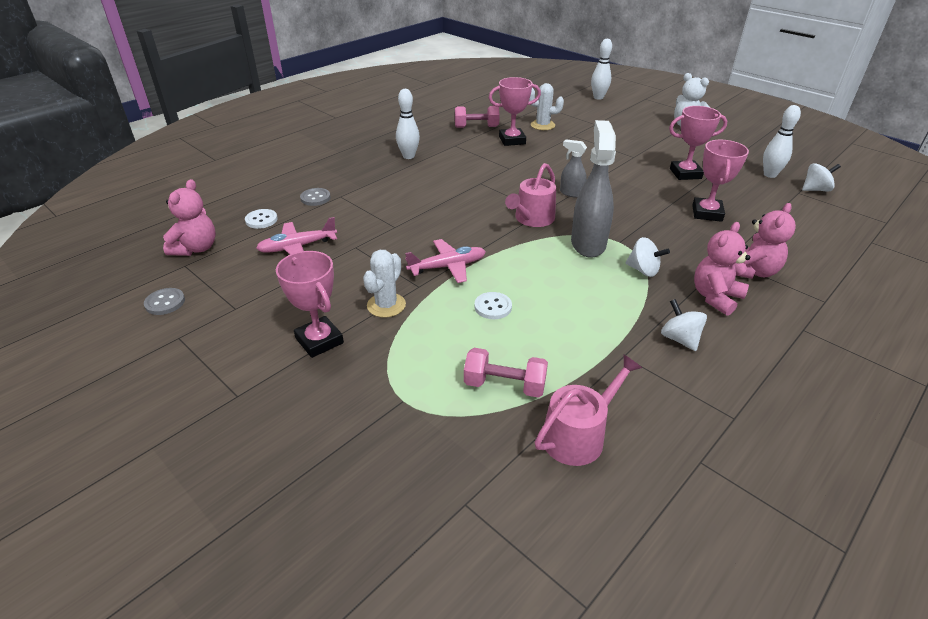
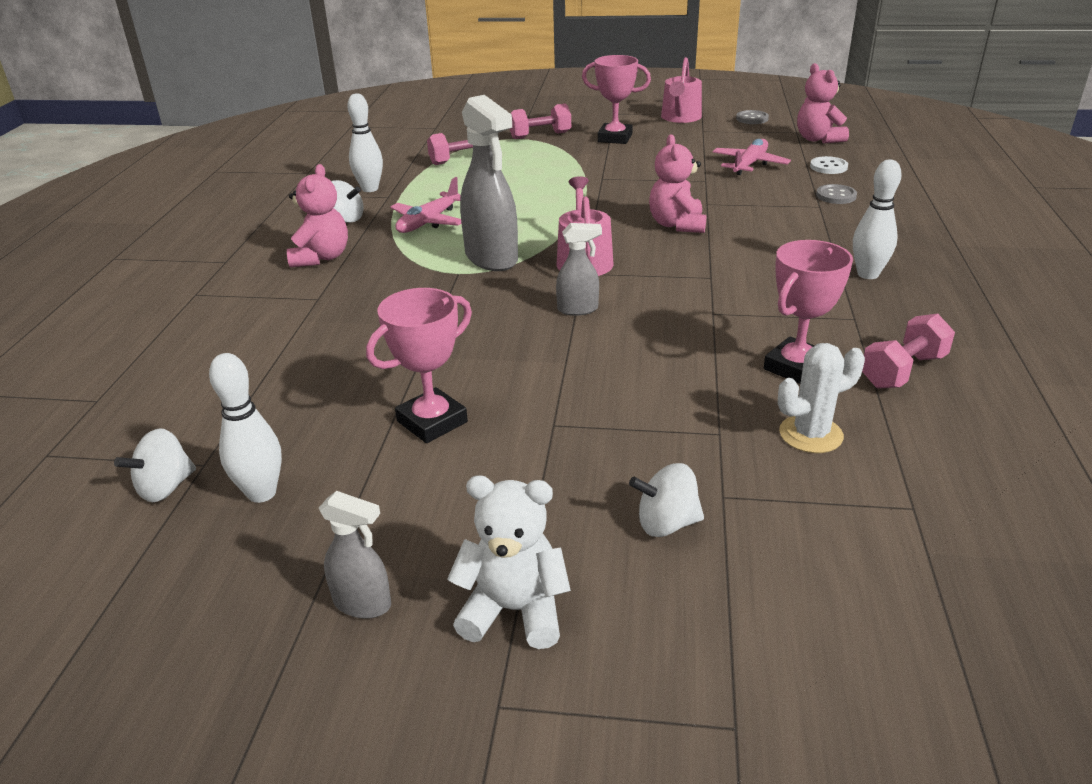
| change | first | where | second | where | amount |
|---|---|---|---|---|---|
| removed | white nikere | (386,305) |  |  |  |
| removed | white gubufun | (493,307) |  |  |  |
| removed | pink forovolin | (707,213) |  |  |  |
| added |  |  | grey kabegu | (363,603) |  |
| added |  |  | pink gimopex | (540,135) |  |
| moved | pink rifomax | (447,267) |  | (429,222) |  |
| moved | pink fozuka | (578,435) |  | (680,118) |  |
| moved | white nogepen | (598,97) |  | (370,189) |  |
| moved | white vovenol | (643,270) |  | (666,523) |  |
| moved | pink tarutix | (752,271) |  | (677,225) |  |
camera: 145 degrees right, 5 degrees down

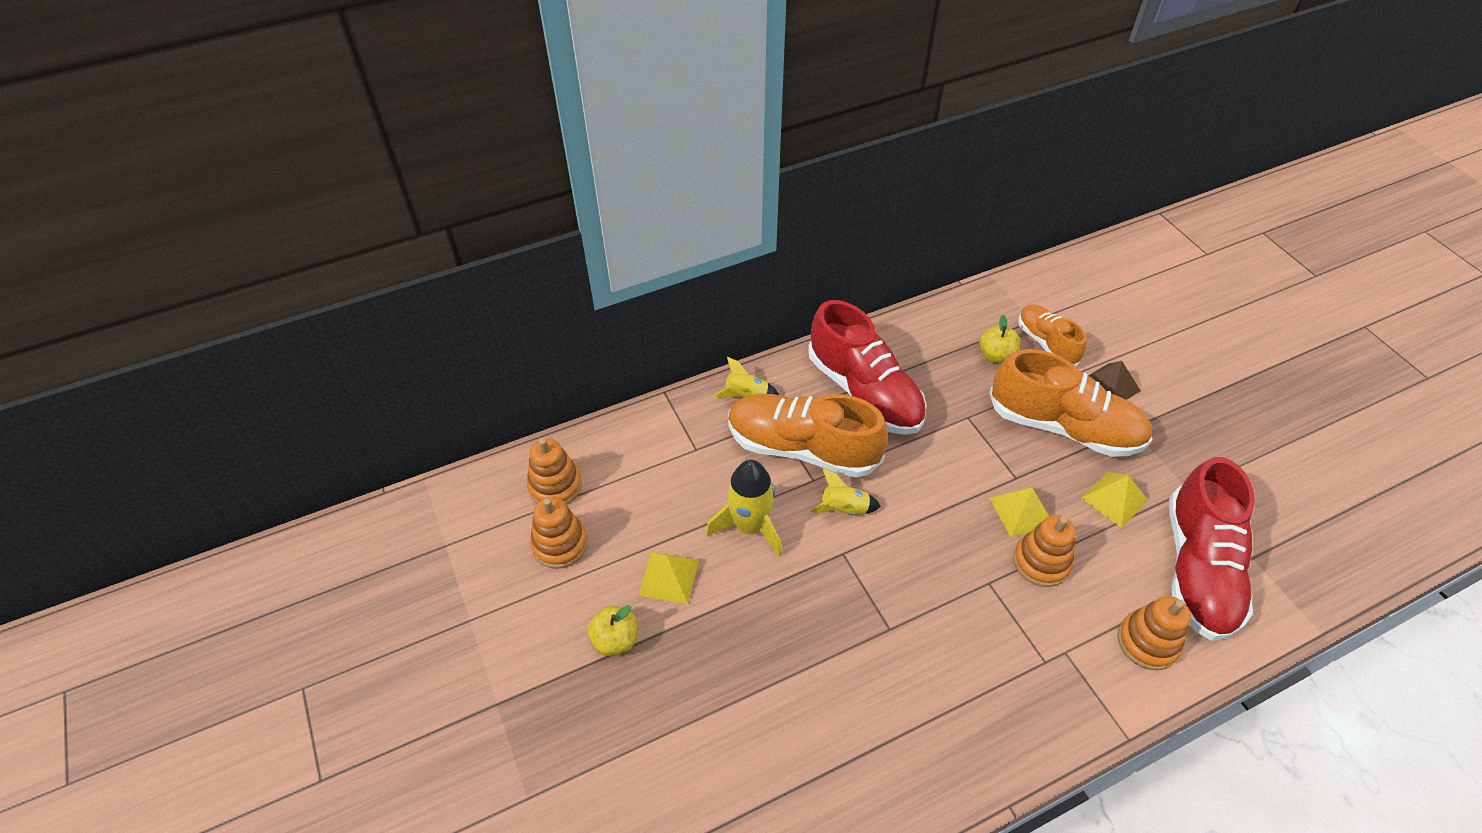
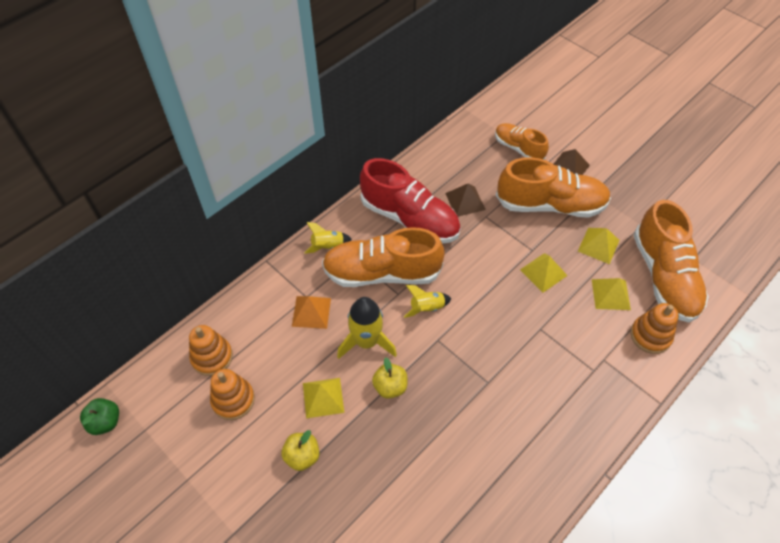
| change | first | where | second | where | amount |
|---|---|---|---|---|---|
| removed | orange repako | (1041,562) |  |  |  |
| added |  |  | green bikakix | (105,422) |  |
| added |  |  | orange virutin | (311,312) |  |
| added |  |  | brown virutin | (465,201) |  |
| added |  |  | yellow virutin | (610,294) |  |
| moved | yellow bikakix | (996,356) |  | (390,387) |  |
| recoloured | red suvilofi | (1198,568) | orange suvilofi | (664,276) |  |
camera: 20 degrees left, 5 degrees up

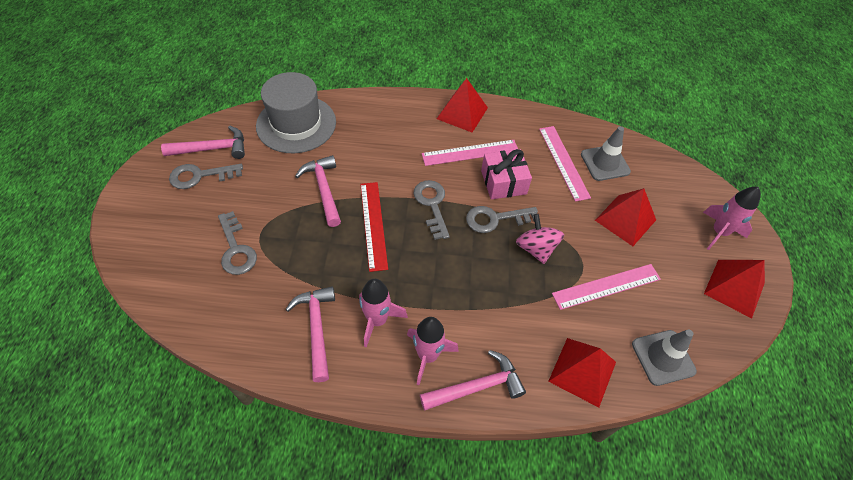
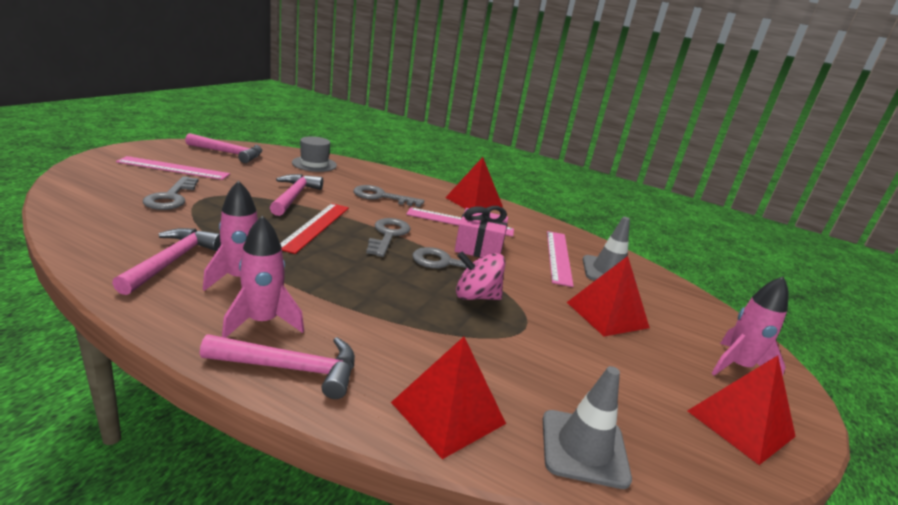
| change | first | where | second | where | amount |
|---|---|---|---|---|---|
| moved | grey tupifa | (200,176) |  | (382,197) |  |
| moved | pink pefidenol | (606,286) |  | (174,168) |  |
| turned | pink vovenol | (536,248) |  | (476,296) | 90 degrees counterclockwise |
| resized | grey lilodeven | (296,124) |  | (314,164) | x0.56 |
camera: 20 degrees right, 30 degrees down

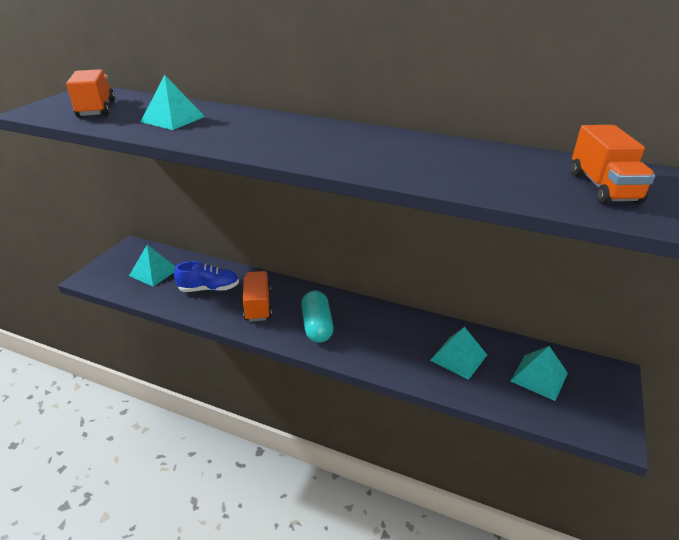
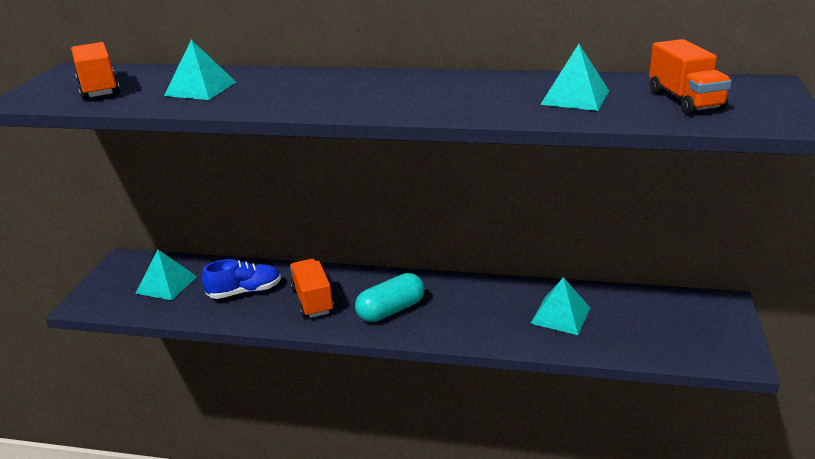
| change | first | where | second | where | amount |
|---|---|---|---|---|---|
| moved | turquoise virutin | (539,377) |  | (575,97) |  |
| turned | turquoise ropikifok | (317,326) |  | (391,310) | 75 degrees clockwise |
camera: 10 degrees left, 5 degrees down

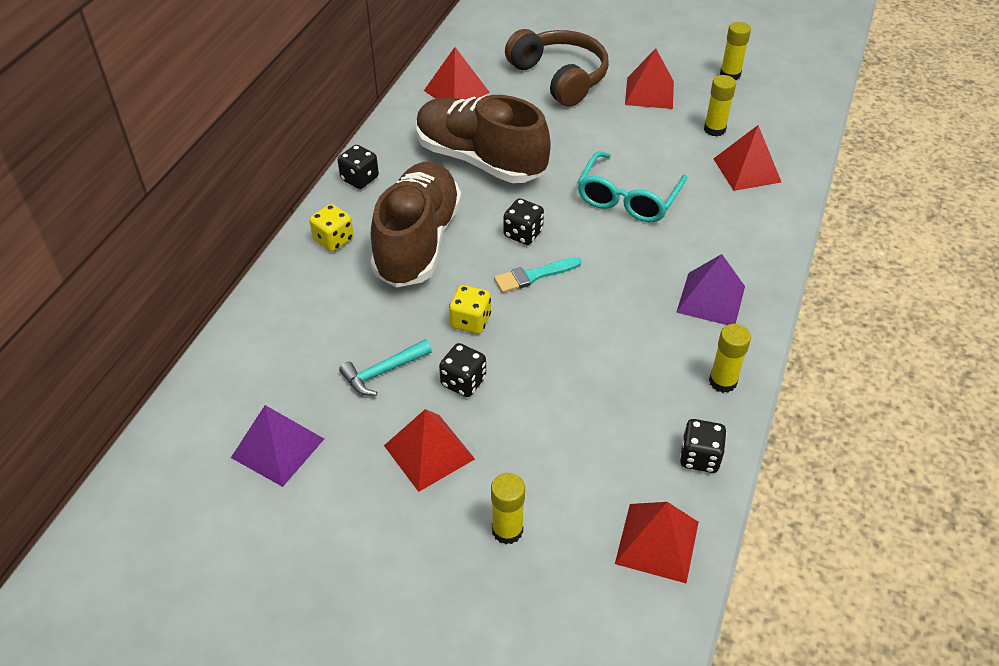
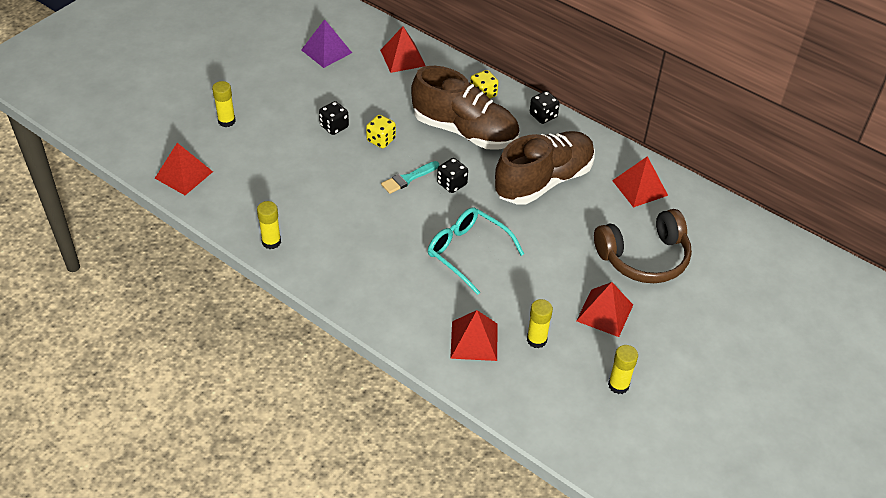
| change | first | where | second | where | amount |
|---|---|---|---|---|---|
| removed | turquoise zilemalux | (383,372) |  |  |  |
| removed | purple virutin | (711,299) |  |  |  |
| removed | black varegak | (699,457) |  |  |  |
| moved | red virutin | (429,452) |  | (403,58) |  |
| turned | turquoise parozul | (533,276) |  | (408,178) | 120 degrees counterclockwise |
camera: 105 degrees right, 0 degrees up

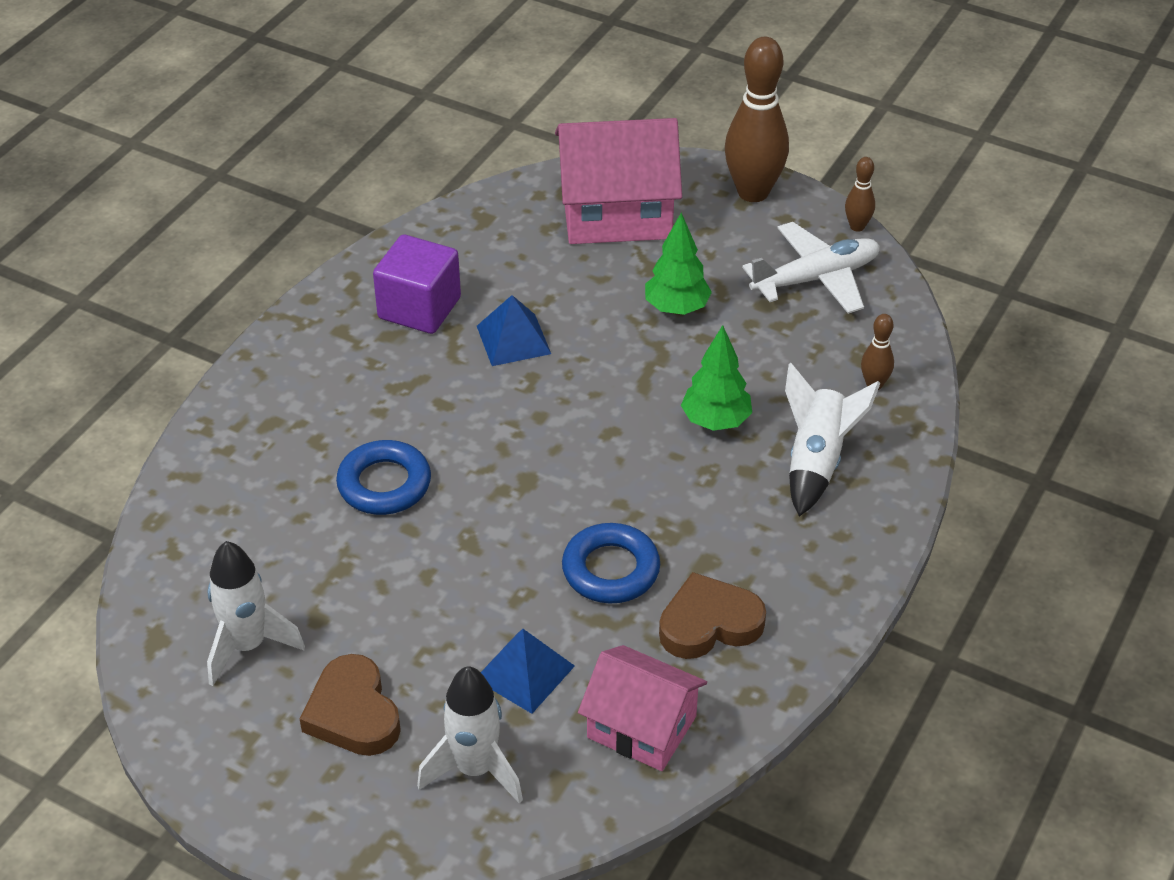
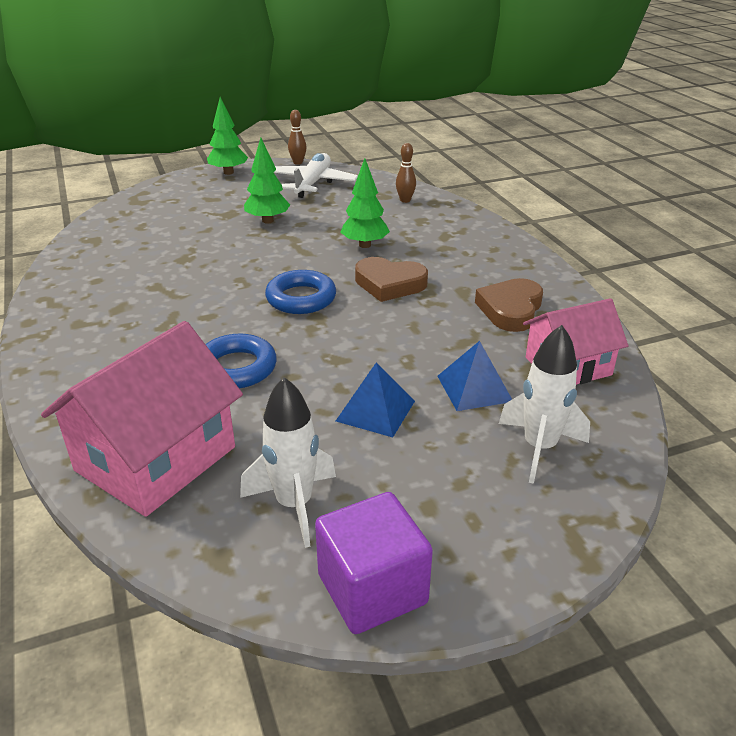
| change | first | where | second | where | amount |
|---|---|---|---|---|---|
| removed | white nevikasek | (816,461) |  |  |  |
| moved | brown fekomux | (353,713) |  | (389,284) |  |
| moved | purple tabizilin | (419,308) |  | (372,589) |  |
| moved | blue virutin | (513,339) |  | (375,411) |  |
| moved | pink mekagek | (616,212) |  | (156,459) |  |
| moved | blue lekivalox | (611,570) |  | (301,298) |  |
| replaced | brown nogepen | (753,192) | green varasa | (228,172) |  |
camera: 50 degrees left, 10 degrees down

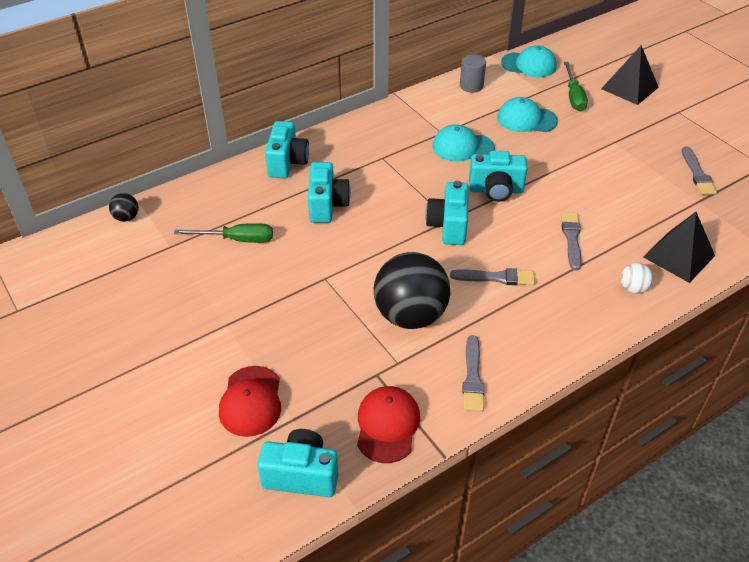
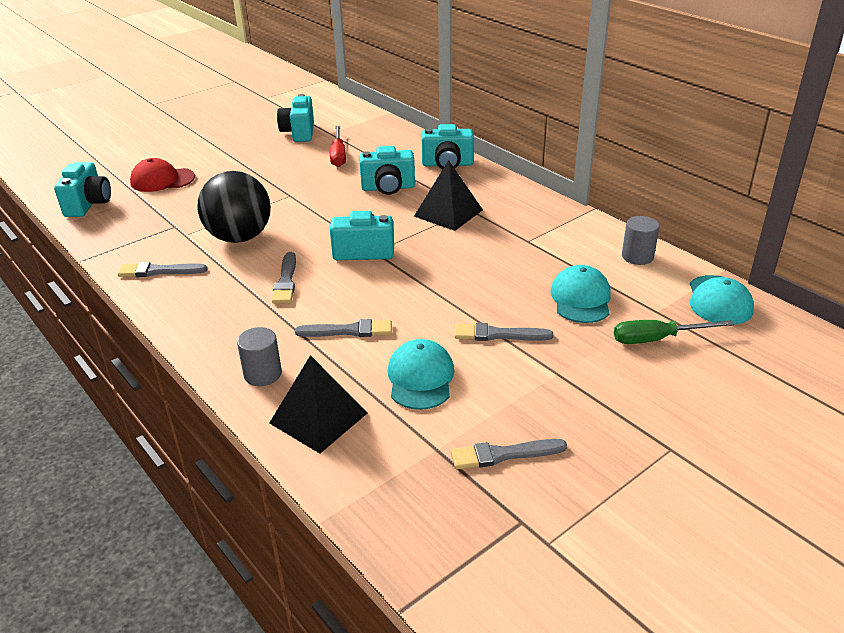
| change | first | where | second | where | amount |
|---|---|---|---|---|---|
| removed | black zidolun | (126,217) |  |  |  |
| removed | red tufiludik | (387,425) |  |  |  |
| added |  |  | grey parozul | (498,334) |  |
| moved | turquoise tufiludik | (462,147) |  | (420,378) |  |
| moved | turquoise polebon | (496,190) |  | (299,133) |  |
| moved | black virutin | (629,88) |  | (448,213) |  |
| replaced | white zidolun | (633,288) | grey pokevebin | (263,374) |  |
| recoloured | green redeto | (237,240) | red redeto | (338,155) |  |
camera: 85 degrees right, 10 degrees down

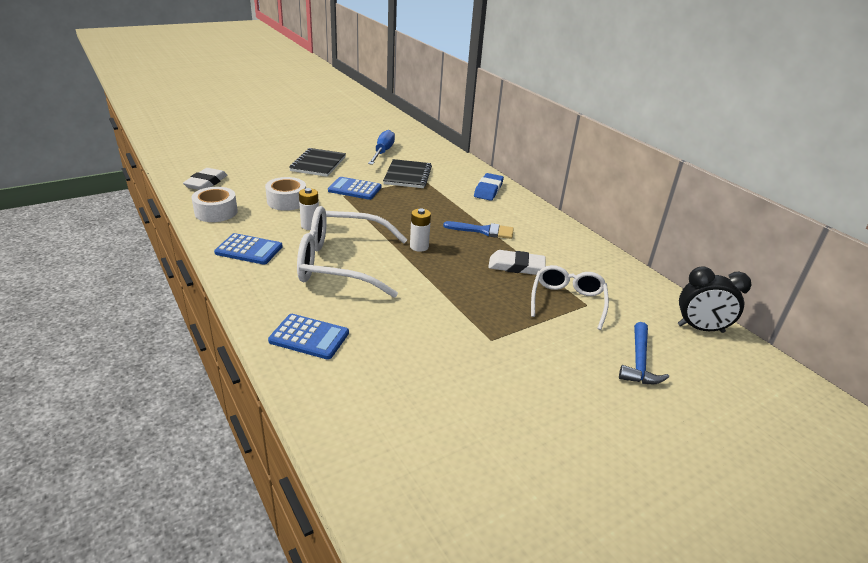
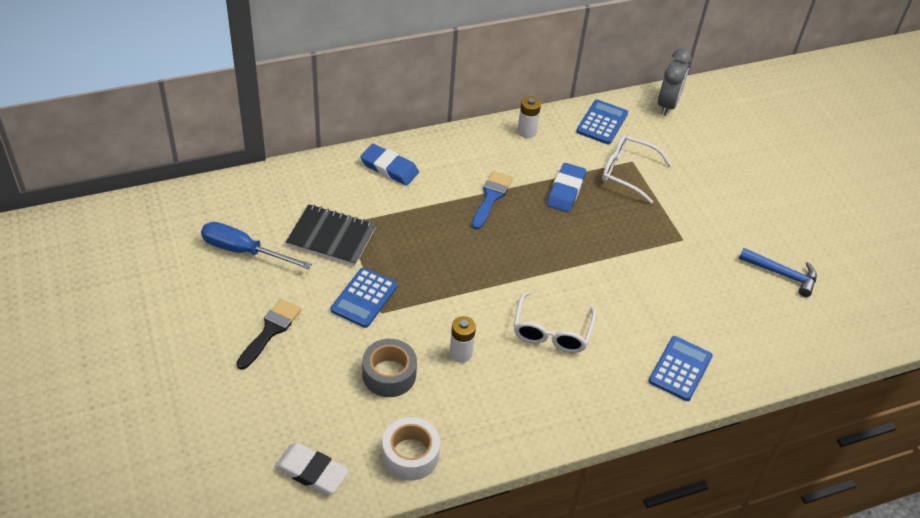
| change | first | where | second | where | amount |
|---|---|---|---|---|---|
| moved | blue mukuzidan | (249,250) |  | (602,122) |  |
| moved | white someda | (419,247) |  | (526,132) |  |
| moved | blue zilemalux | (639,362) |  | (782,274) |  |
| replaced | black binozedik | (318,164) | black parozul | (270,331) |  |
| recoloured | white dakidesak | (287,201) | grey dakidesak | (389,374) |  |
| recoloured | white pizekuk | (516,266) | blue pizekuk | (565,190) |  |
| recoloured | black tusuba | (700,329) | grey tusuba | (667,105) |  |
| resized | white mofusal | (341,264) |  | (551,332) | x0.60 |
camera: 80 degrees left, 15 degrees up

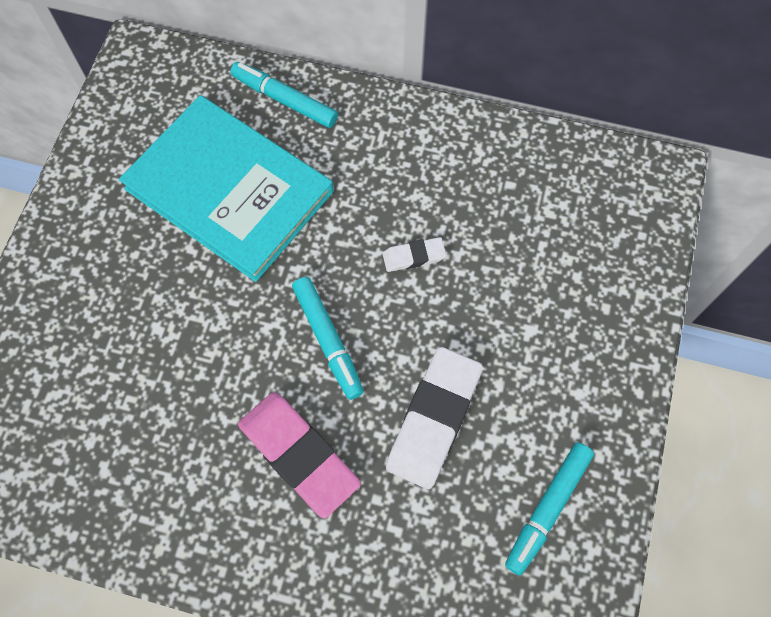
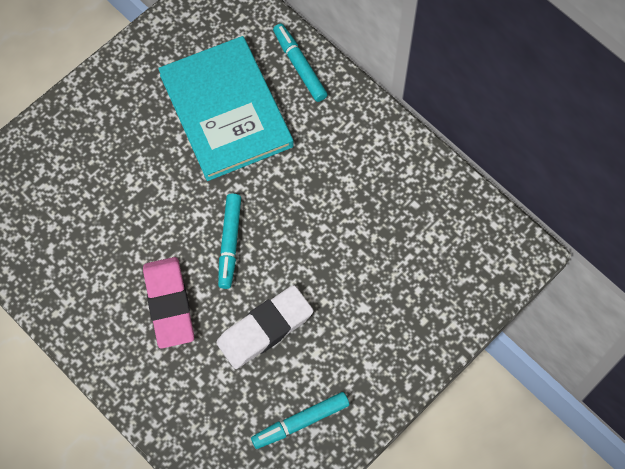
| change | first | where | second | where | amount |
|---|---|---|---|---|---|
| removed | white pizekuk | (414,256) |  |  |  |
camera: 30 degrees right, 0 degrees up

